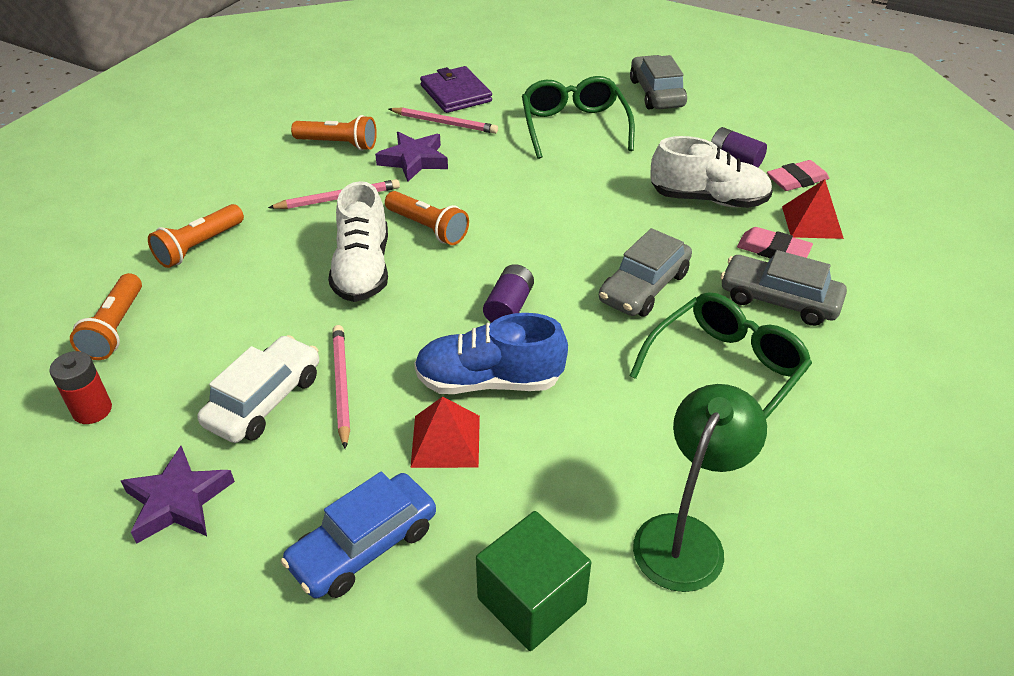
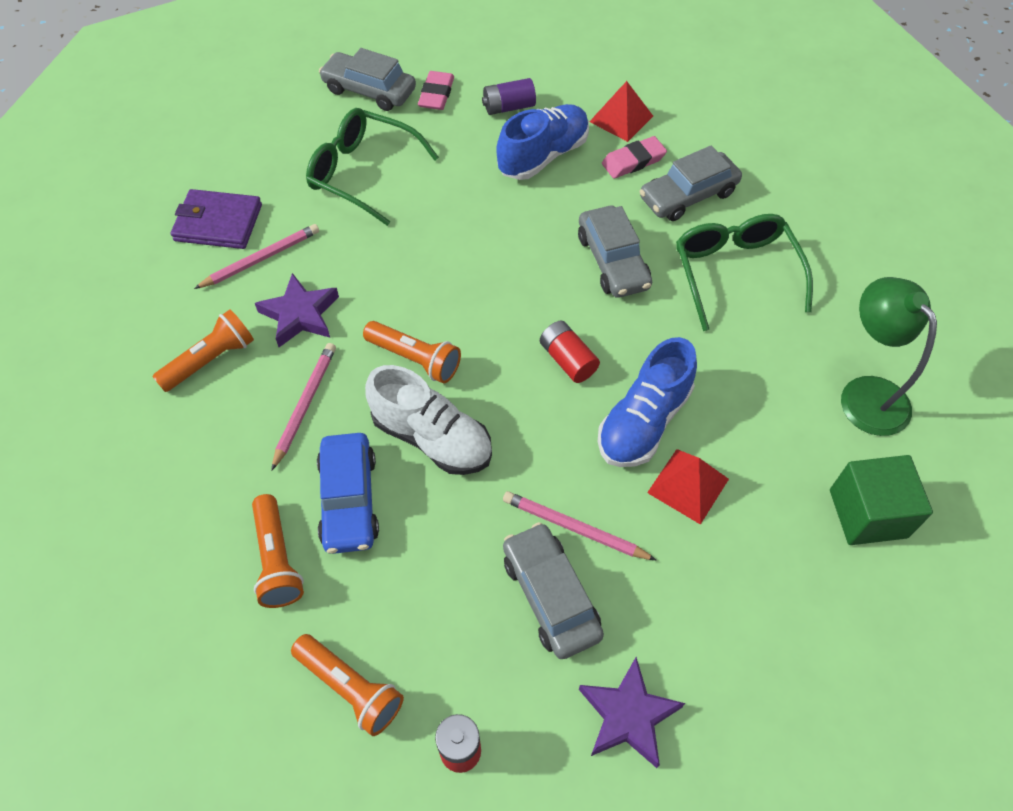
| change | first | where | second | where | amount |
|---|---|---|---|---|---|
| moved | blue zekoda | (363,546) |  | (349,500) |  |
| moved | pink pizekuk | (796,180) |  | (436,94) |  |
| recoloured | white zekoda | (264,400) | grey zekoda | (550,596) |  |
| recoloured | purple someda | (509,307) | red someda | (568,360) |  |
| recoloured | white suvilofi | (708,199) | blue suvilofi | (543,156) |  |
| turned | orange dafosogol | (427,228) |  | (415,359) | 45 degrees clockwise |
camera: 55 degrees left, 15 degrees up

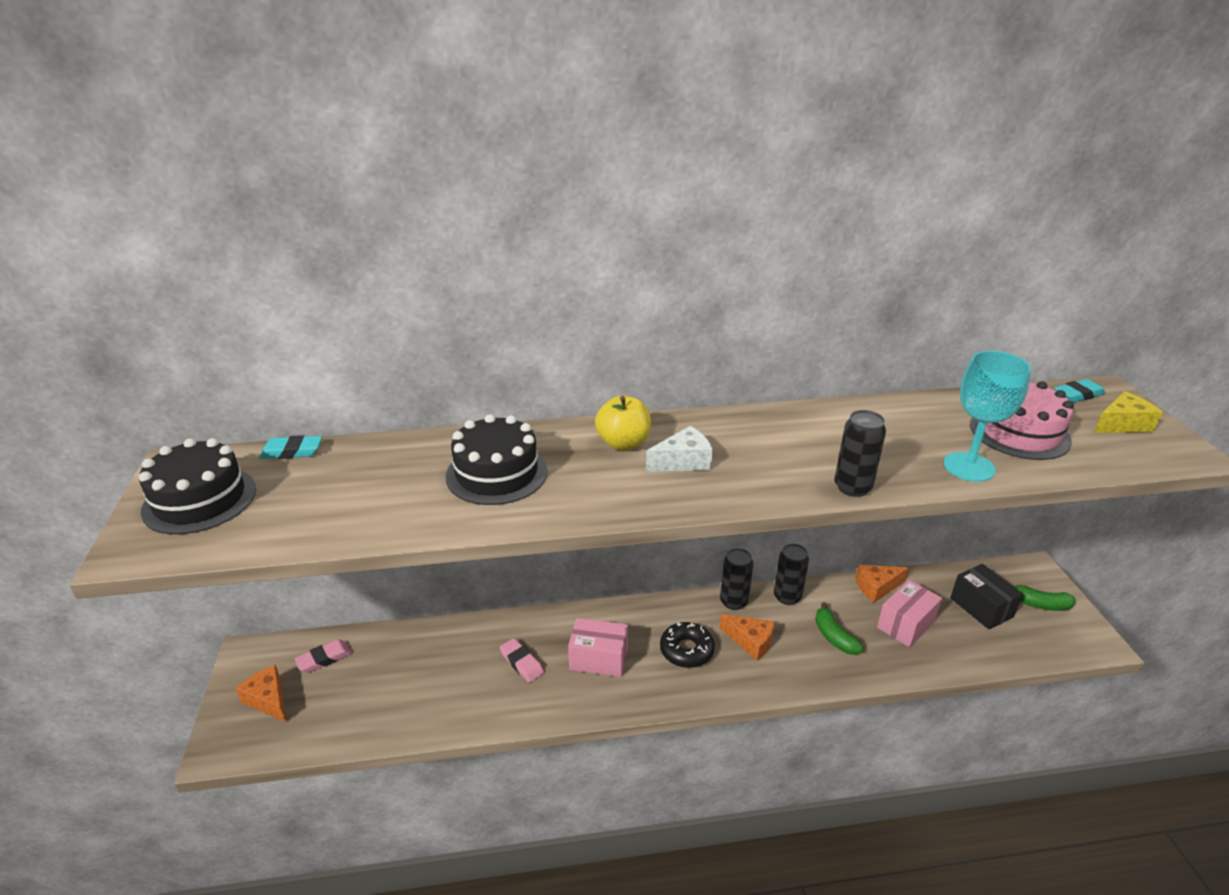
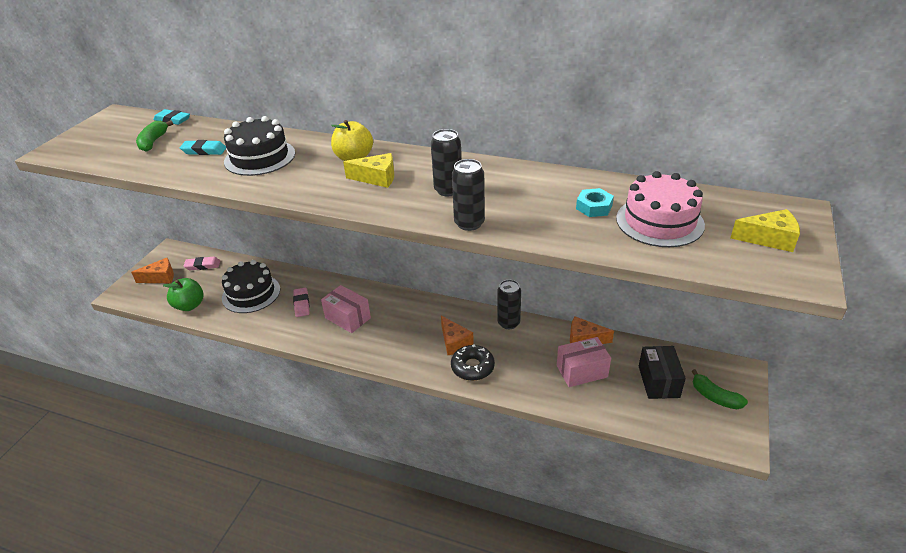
| change | first | where | second | where | amount |
|---|---|---|---|---|---|
| removed | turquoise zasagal | (969,467) |  |  |  |
| added |  |  | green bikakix | (189,305) |  |
| added |  |  | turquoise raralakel | (594,207) |  |
| moved | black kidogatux | (200,500) |  | (251,293) |  |
| moved | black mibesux | (686,650) |  | (472,367) |  |
| moved | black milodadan | (733,602) |  | (448,190) |  |
| moved | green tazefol | (834,637) |  | (153,142) |  |
| moved | turquoise pizekuk | (1078,395) |  | (204,151) |  |
| recoloured | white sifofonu | (683,461) | yellow sifofonu | (377,178) |  |
| turned | orange sifofonu | (268,700) |  | (160,277) | 90 degrees clockwise |
camera: 30 degrees right, 5 degrees up

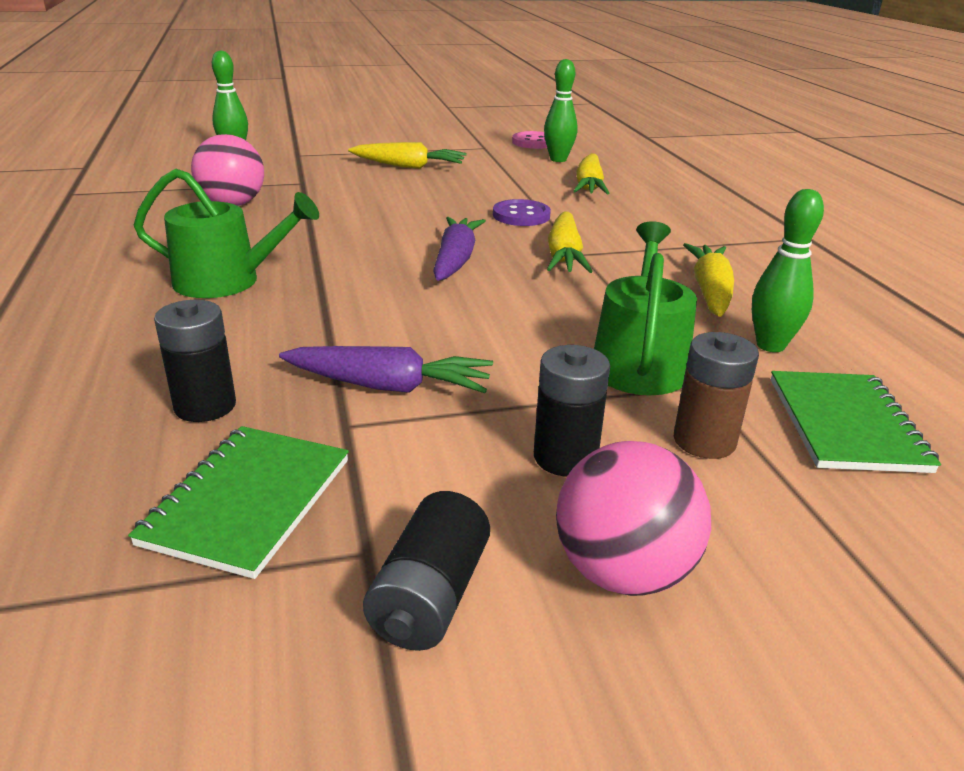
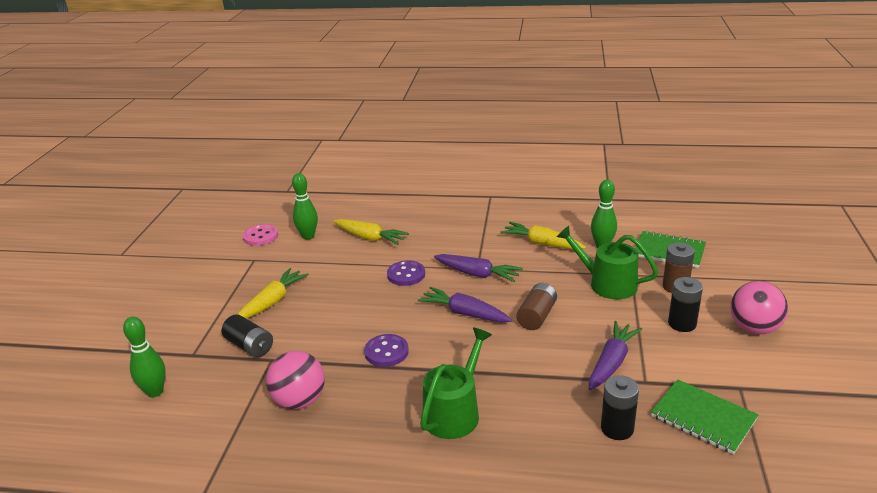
| change | first | where | second | where | amount |
|---|---|---|---|---|---|
| added |  |  | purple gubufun | (386,352) |  |
| added |  |  | brown someda | (537,316) |  |
| moved | black someda | (430,597) |  | (250,346) |  |
| recoloured | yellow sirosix | (564,256) | purple sirosix | (477,274) |  |
camera: 65 degrees left, 0 degrees up

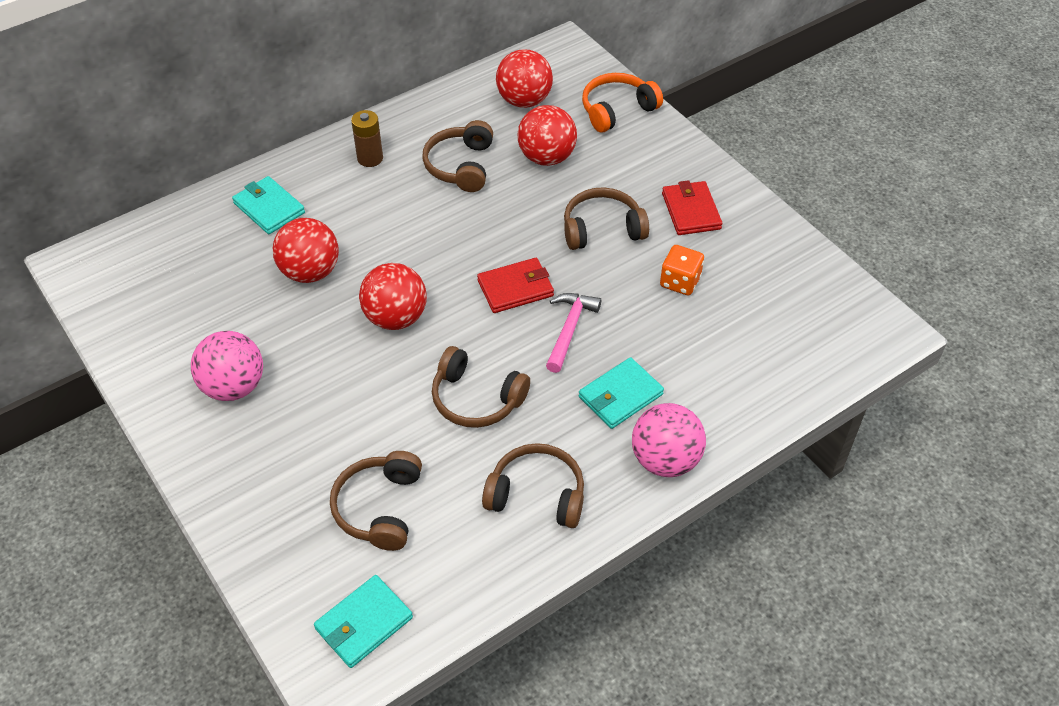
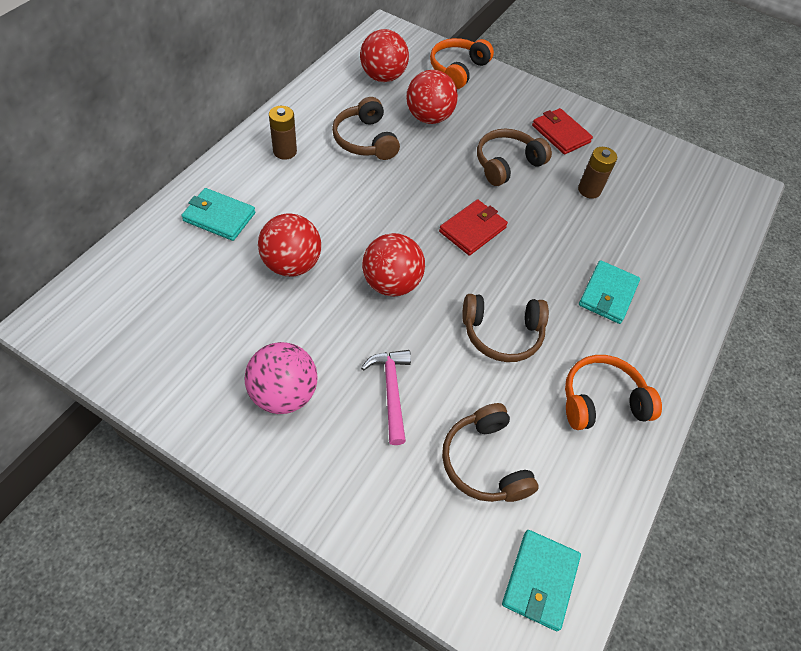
| change | first | where | second | where | amount |
|---|---|---|---|---|---|
| removed | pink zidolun | (665,460) |  |  |  |
| moved | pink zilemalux | (569,329) |  | (391,391) |  |
| replaced | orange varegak | (680,282) | brown someda | (589,190) |  |
| recoloured | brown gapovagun | (537,494) | orange gapovagun | (601,400) |  |
camera: 30 degrees left, 5 degrees up

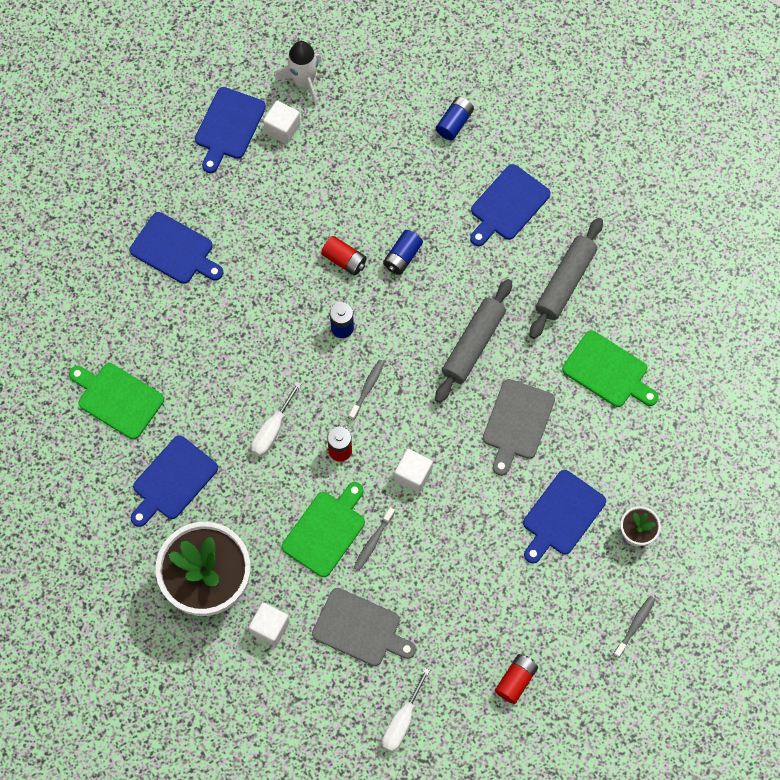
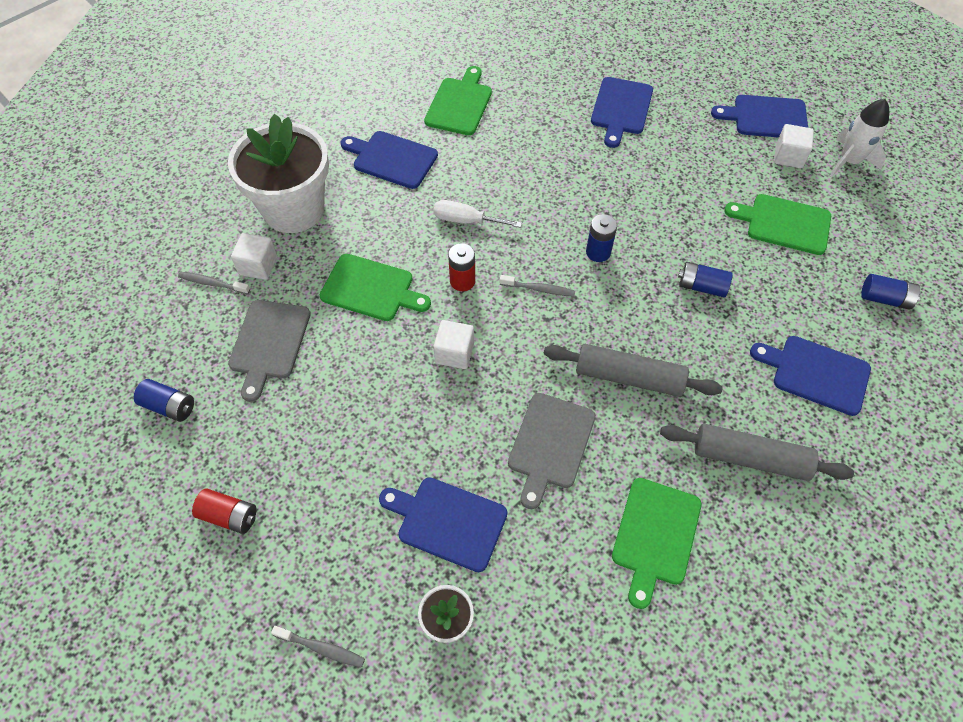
| change | first | where | second | where | amount |
|---|---|---|---|---|---|
| removed | red someda | (344,260) |  |  |  |
| added |  |  | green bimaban | (784,223) |  |
| moved | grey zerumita | (373,542) |  | (212,283) |  |
| replaced | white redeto | (402,721) | blue someda | (169,406) |  |
| turned | grey bimaban | (517,423) |  | (550,444) | 75 degrees counterclockwise |
camera: 75 degrees right, 10 degrees down

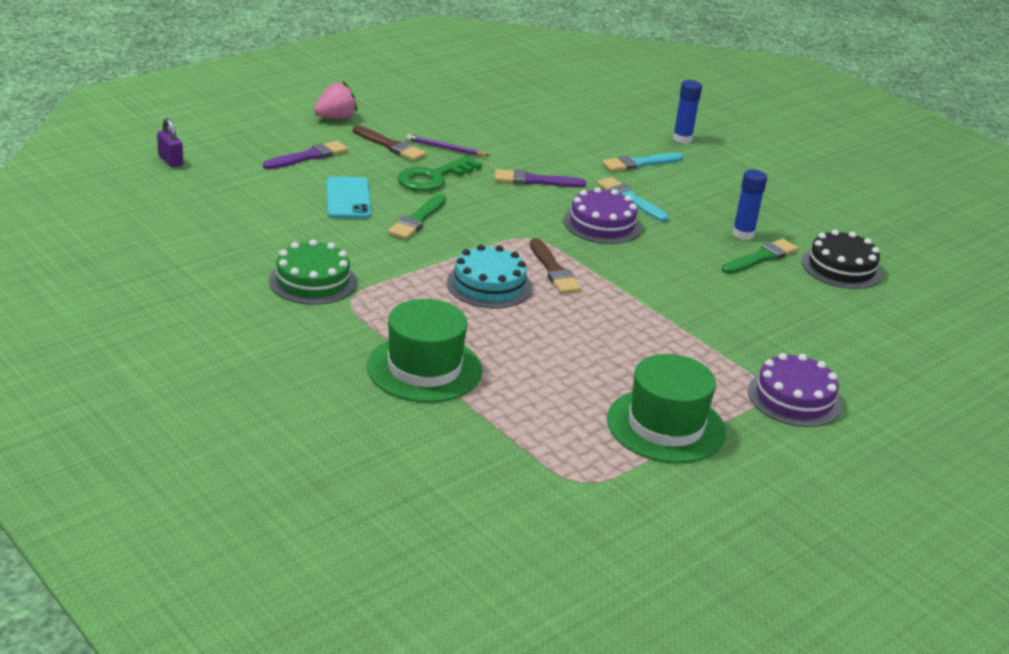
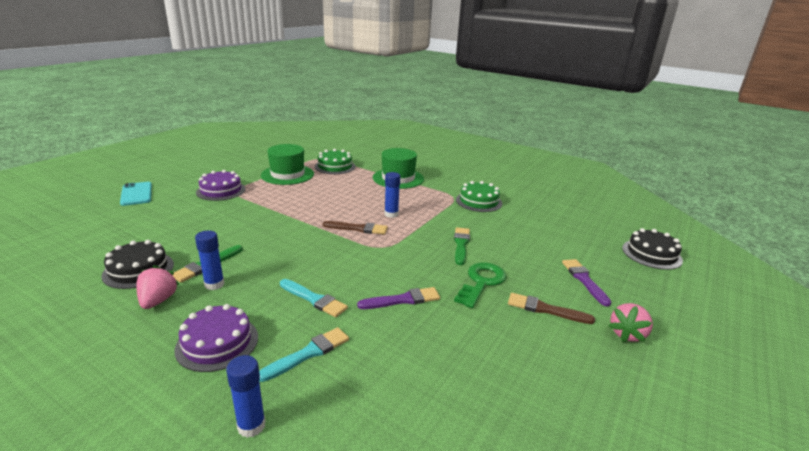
| change | first | where | second | where | amount |
|---|---|---|---|---|---|
| removed | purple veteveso | (445,148) |  |  |  |
| added |  |  | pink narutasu | (158,301) |  |
| added |  |  | green kidogatux | (335,166) |  |
| moved | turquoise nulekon | (348,198) |  | (136,194) |  |
| moved | purple kidogatux | (602,224) |  | (217,343) |  |
| replaced | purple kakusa | (170,160) | black kidogatux | (651,254) |  |
| replaced | turquoise kidogatux | (489,285) | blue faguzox | (391,214) |  |
| turned | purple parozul | (308,156) |  | (584,280) | 135 degrees clockwise |
| turned | brown parozul | (553,270) |  | (358,228) | 135 degrees clockwise |
camera: 165 degrees right, 5 degrees down

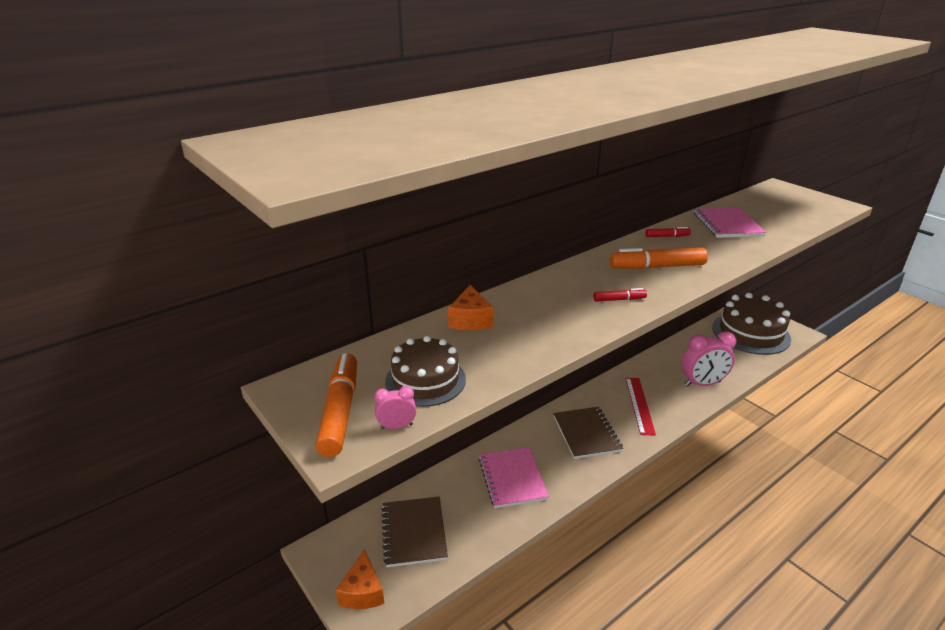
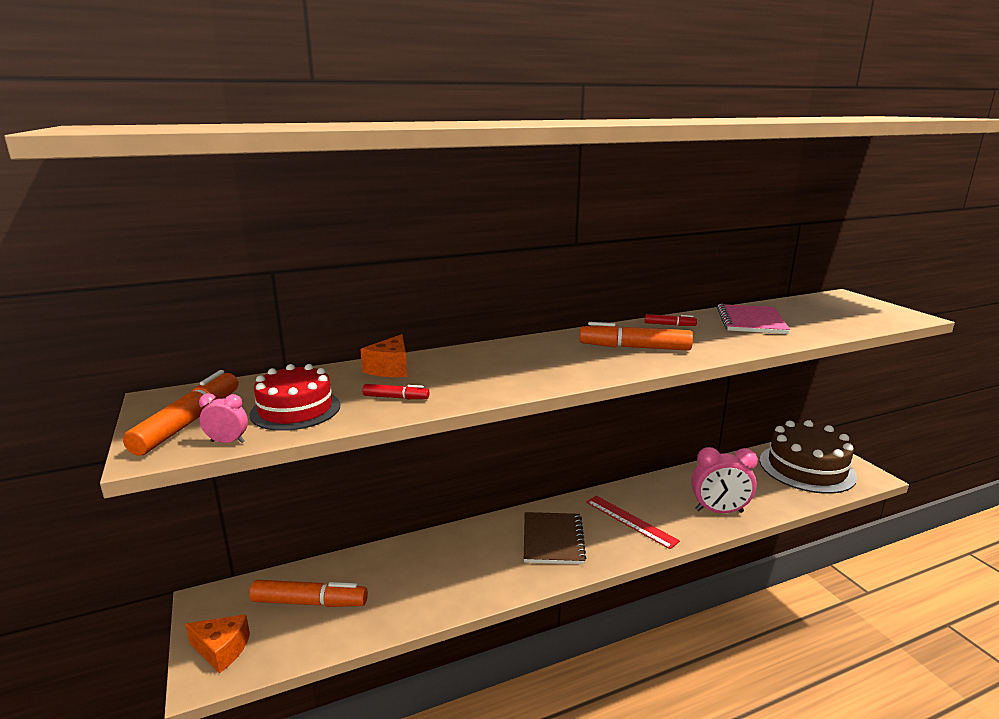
| change | first | where | second | where | amount |
|---|---|---|---|---|---|
| removed | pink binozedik | (512,478) |  |  |  |
| moved | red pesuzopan | (619,300) |  | (396,398) |  |
| replaced | brown binozedik | (413,532) | orange pesuzopan | (309,602) |  |
| recoloured | brown kidogatux | (425,380) | red kidogatux | (295,409) |  |
| turned | orange sifofonu | (362,592) |  | (222,650) | 90 degrees counterclockwise |
| turned | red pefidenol | (639,405) |  | (630,521) | 60 degrees counterclockwise |
camera: 15 degrees right, 10 degrees down

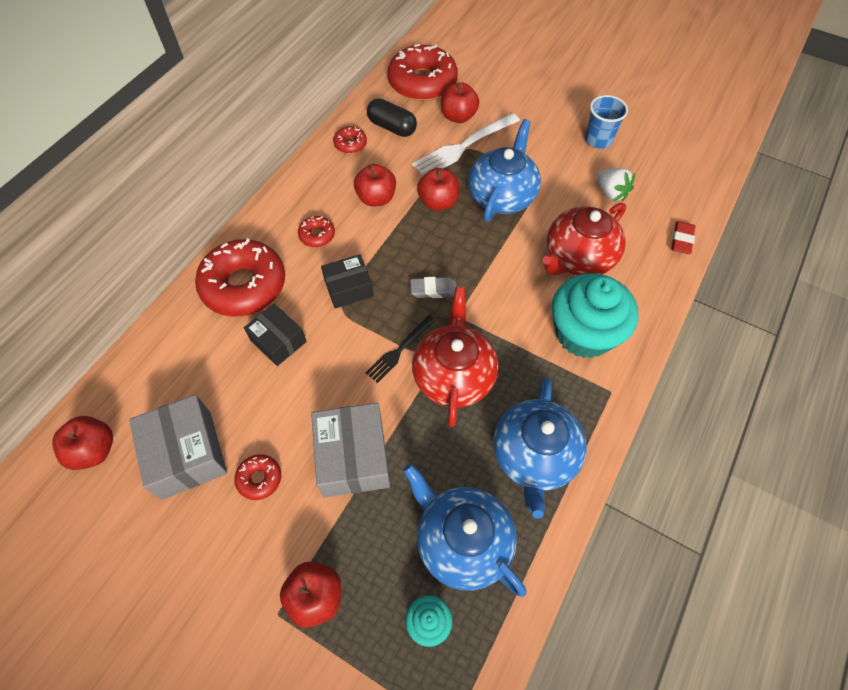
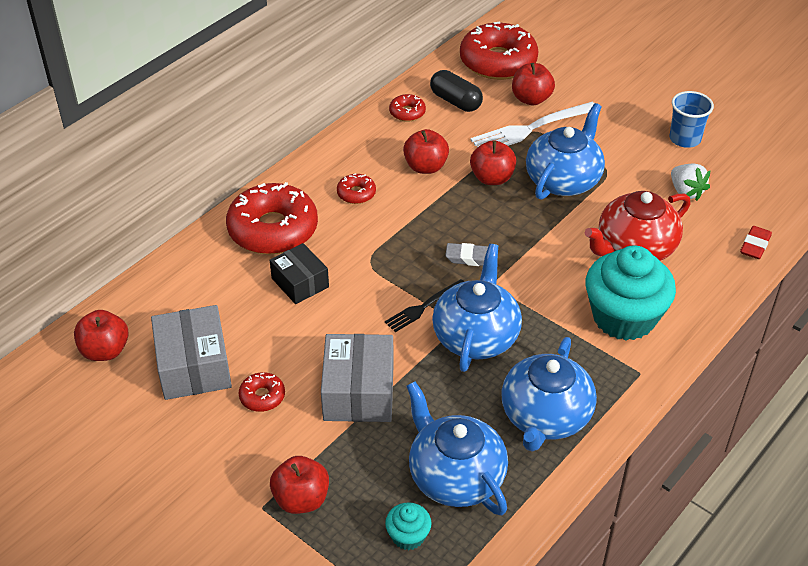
| change | first | where | second | where | amount |
|---|---|---|---|---|---|
| removed | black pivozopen | (349,288) |  |  |  |
| recoloured | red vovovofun | (454,375) | blue vovovofun | (476,336) |  |
camera: 10 degrees right, 15 degrees down

